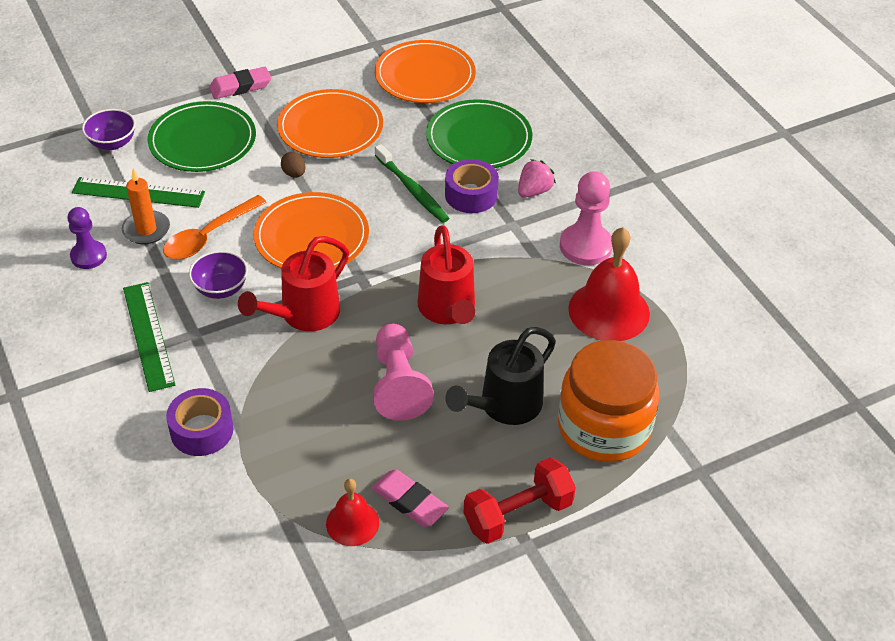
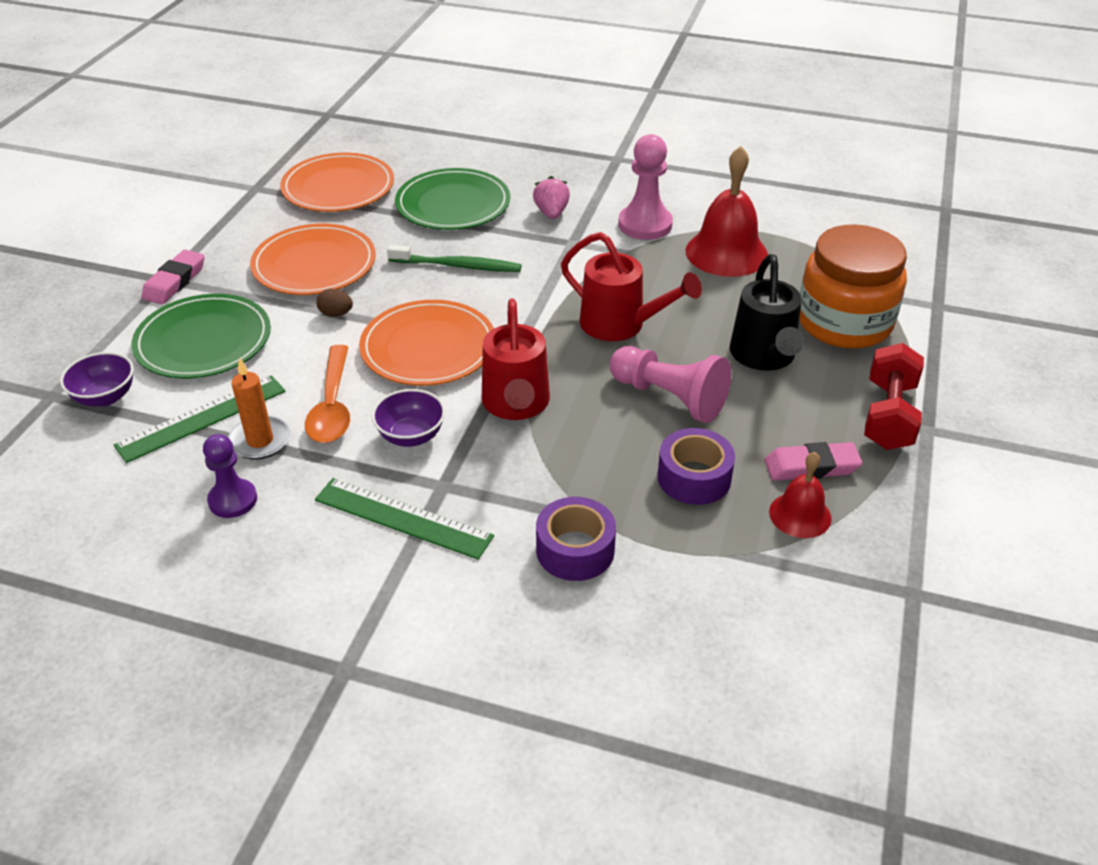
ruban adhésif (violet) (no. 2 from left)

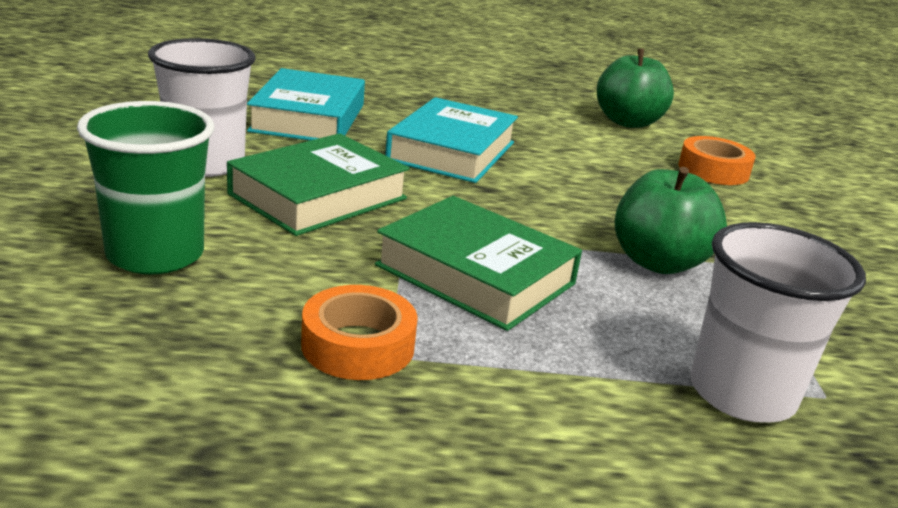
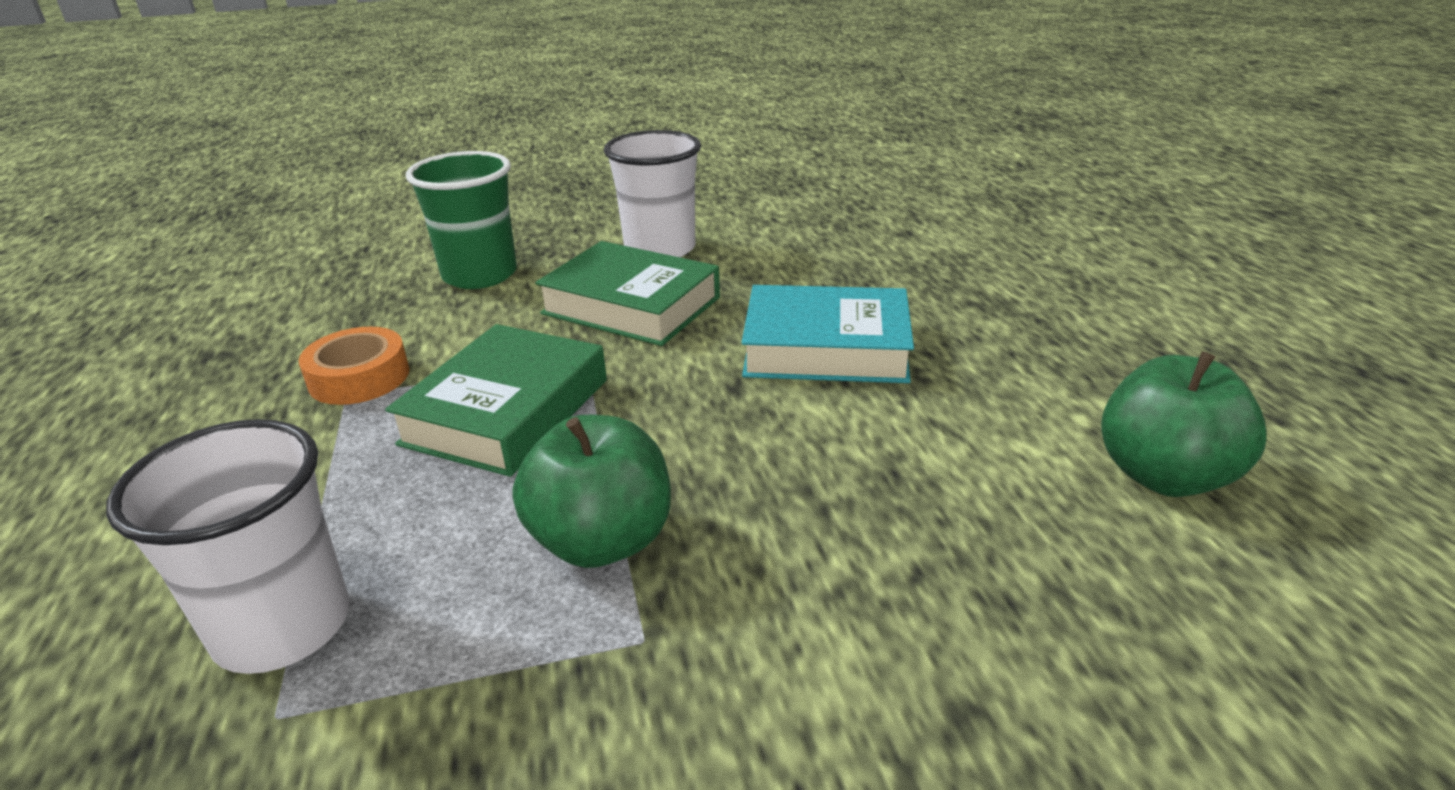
livre (turquoise) (no. 1 from left in the first image)
ruban adhésif (orange) (no. 2 from left in the first image)

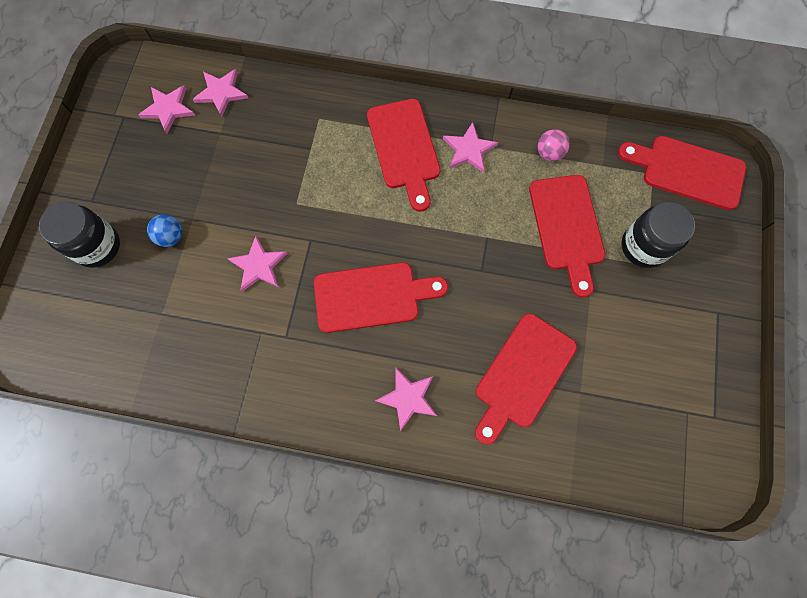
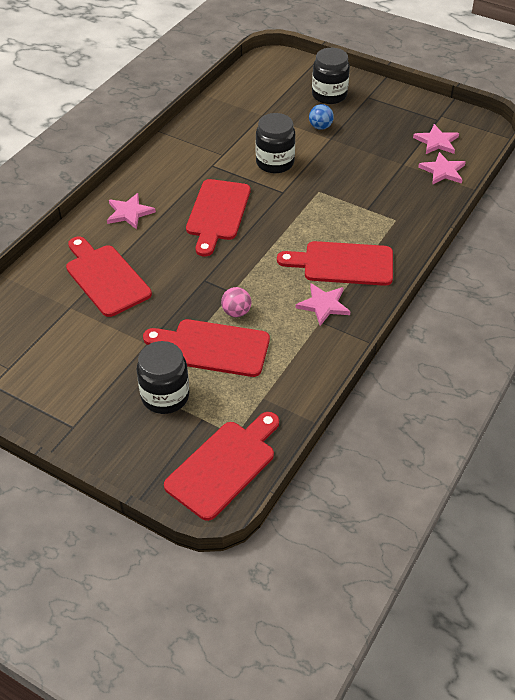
balle (rose)
bocal (noir) (no. 2 from left)

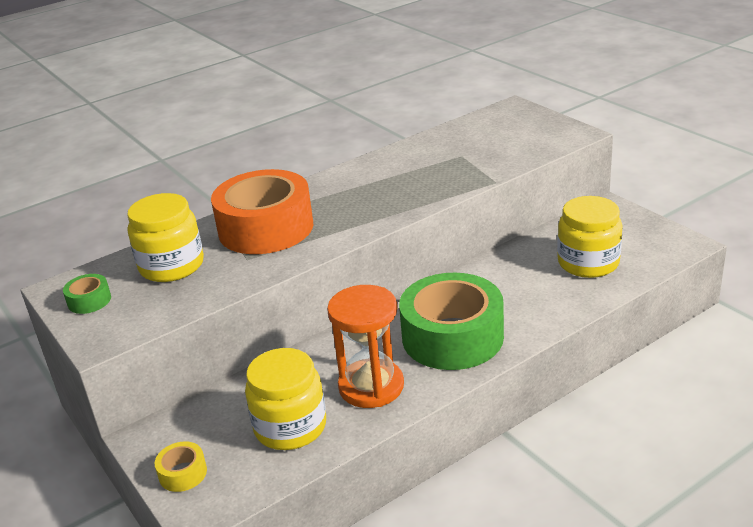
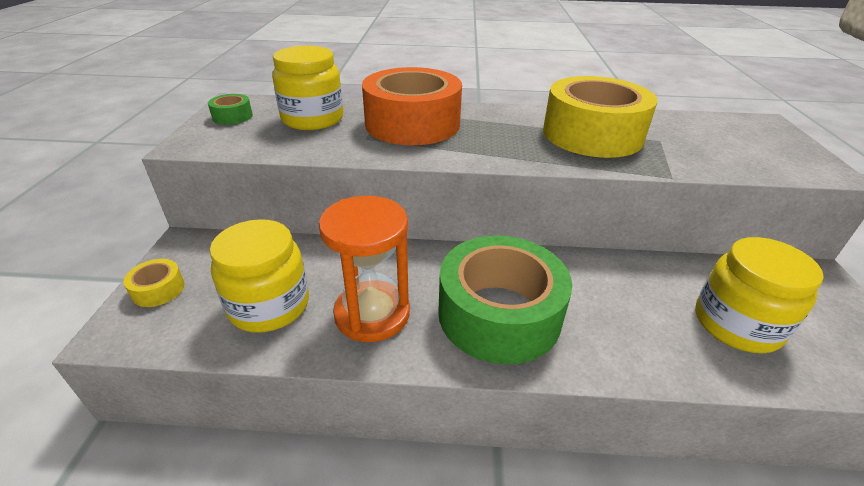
ruban adhésif (jaune) (no. 2 from left)

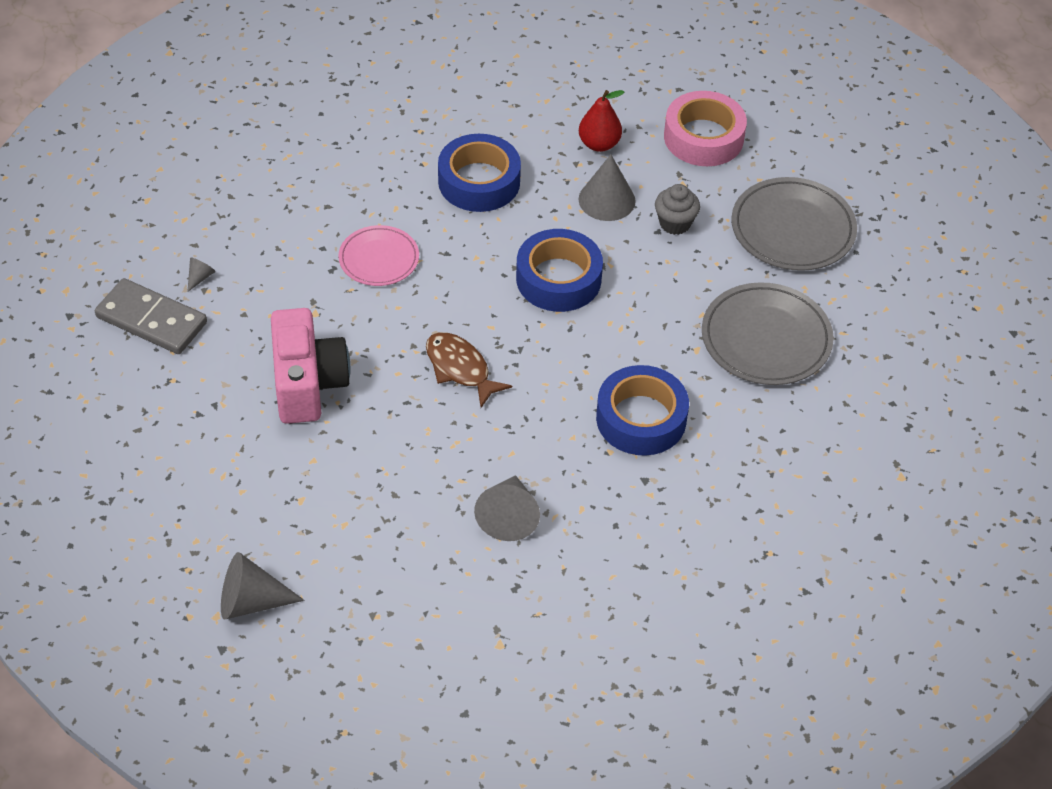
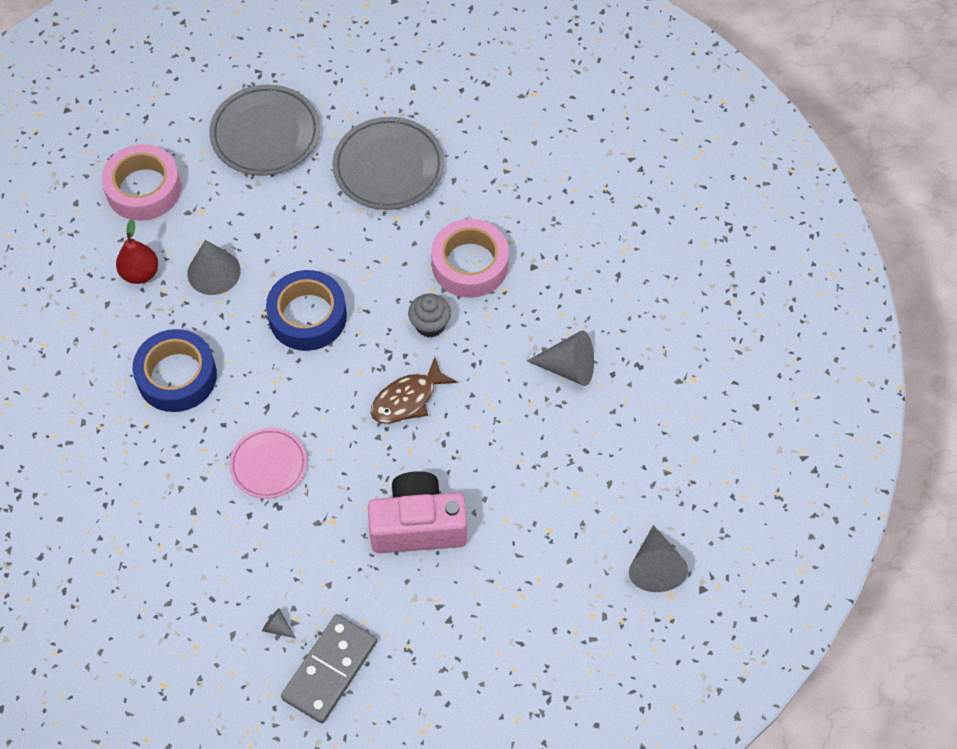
muffin (gris)
ruban adhésif (rose) (no. 2 from left)

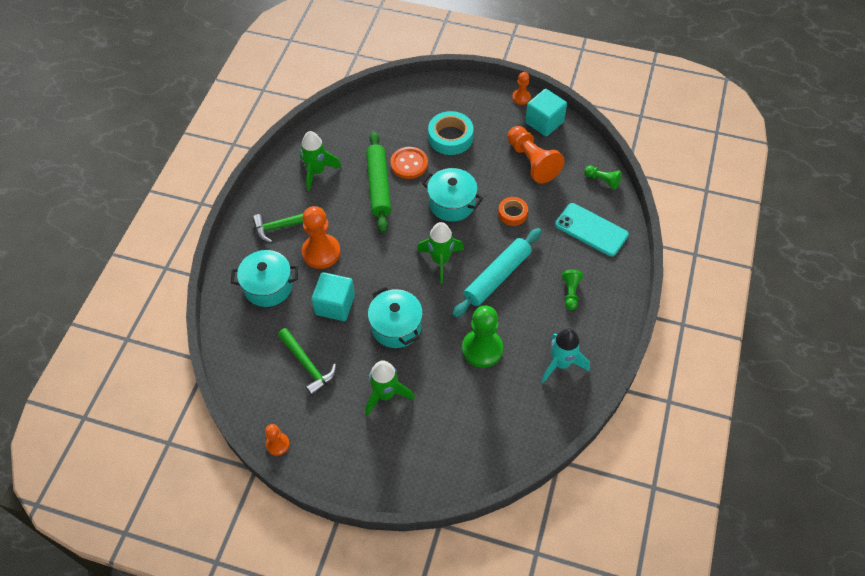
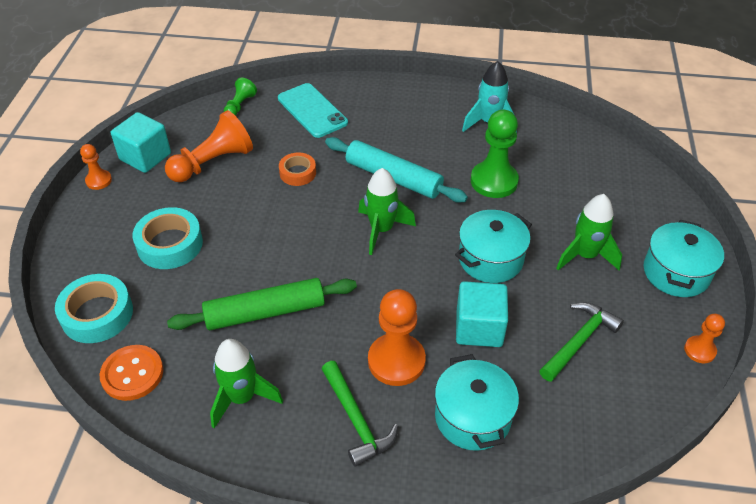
ruban adhésif (turquoise) (no. 1 from left)
bouton (orange)
téléphone (turquoise)
marmite (turquoise) (no. 3 from left)
pion (vert) (no. 2 from left in the first image)

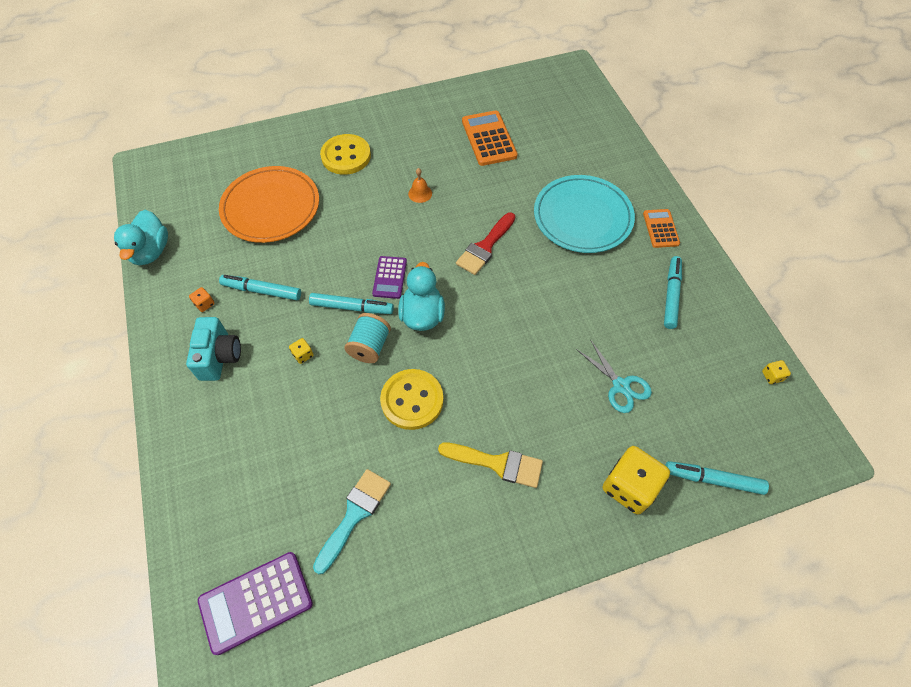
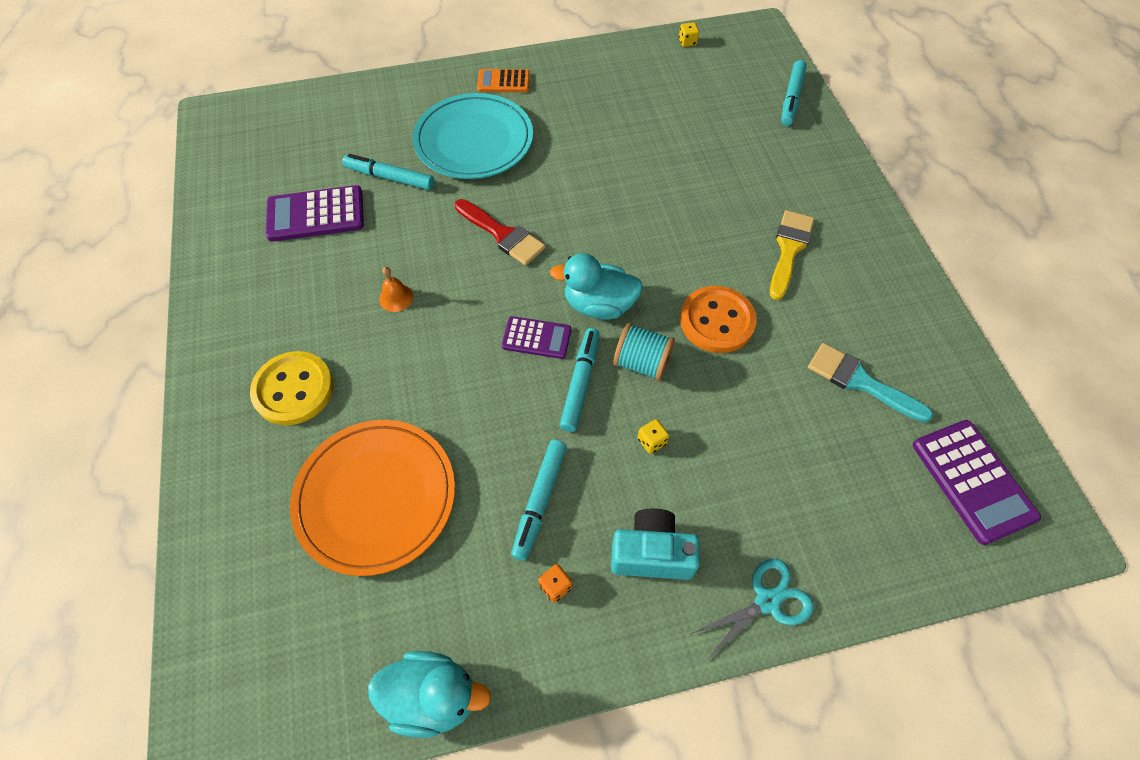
calculatrice (violet) (no. 1 from left)
feutre (turquoise) (no. 1 from left)
bouton (orange)
ciseaux (turquoise)
dé (jaune) (no. 2 from left in the first image)

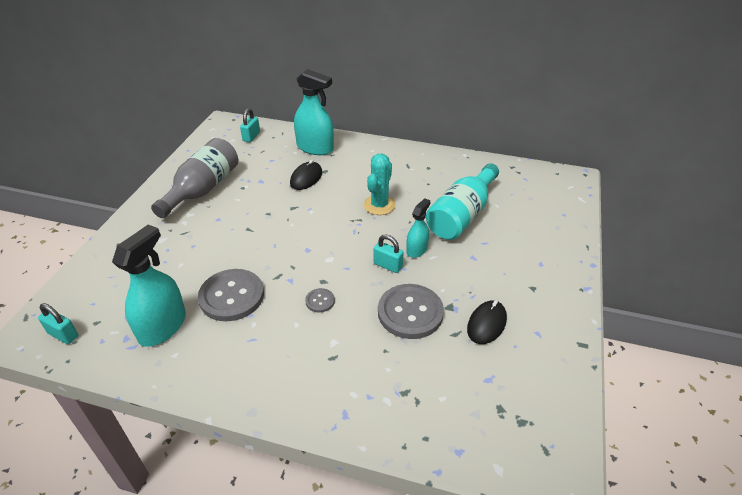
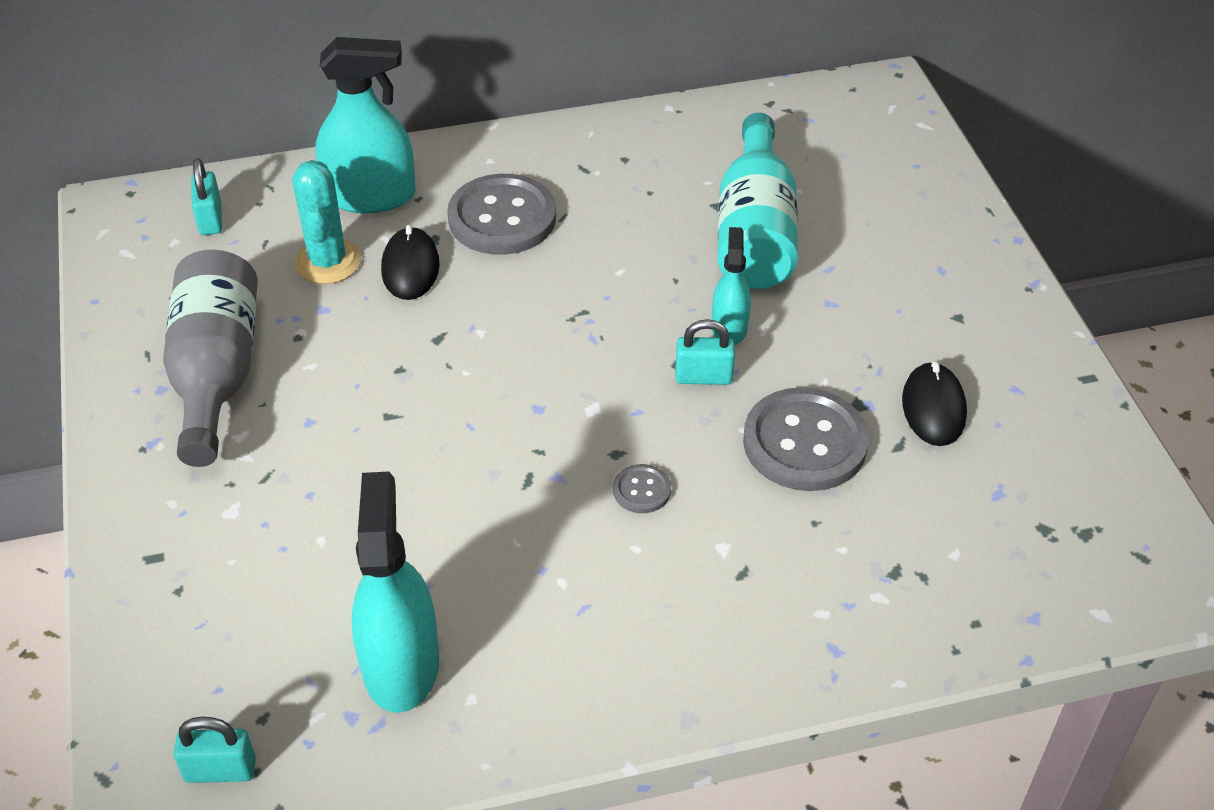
cactus (turquoise)
bouton (gris) (no. 1 from left)

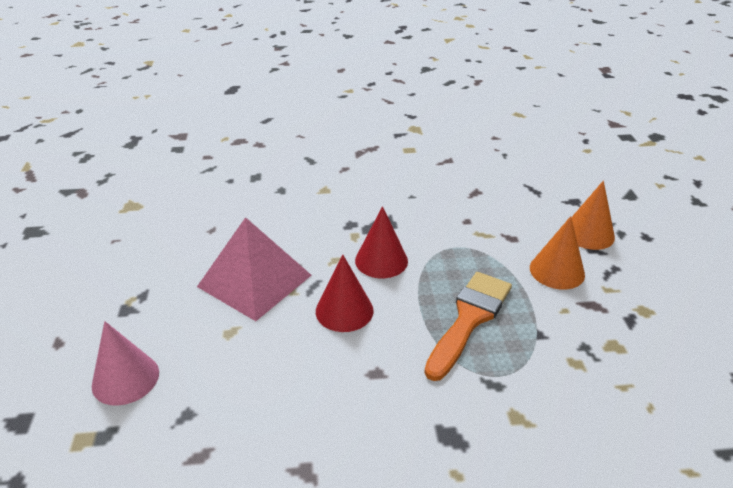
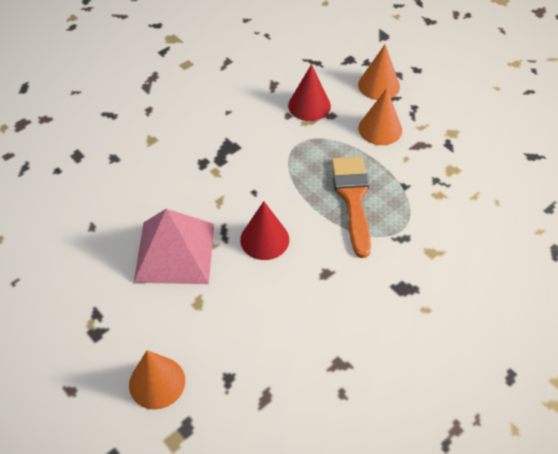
cône (orange) (no. 1 from left)
cône (rouge) (no. 2 from left)

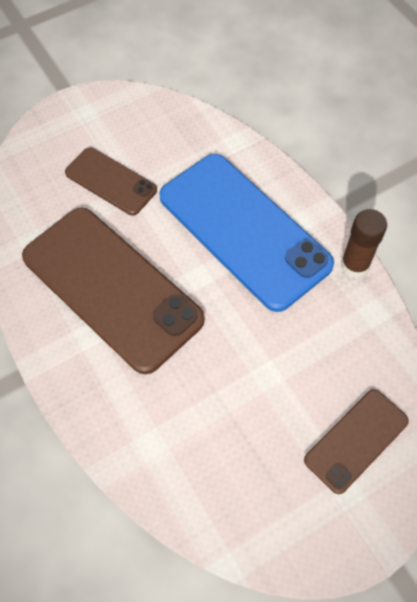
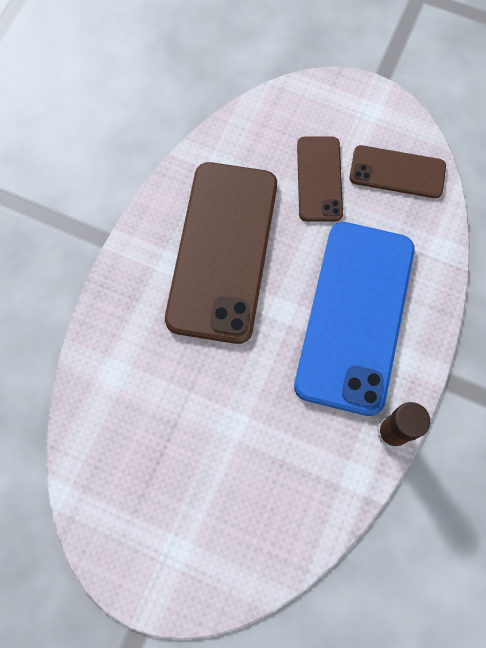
téléphone (marron) (no. 3 from left)

